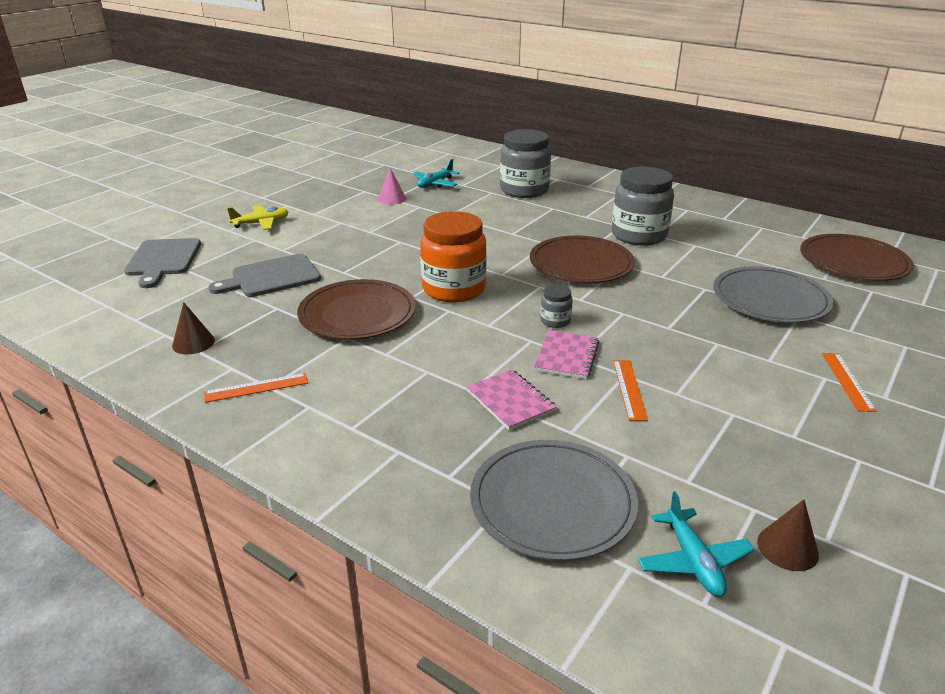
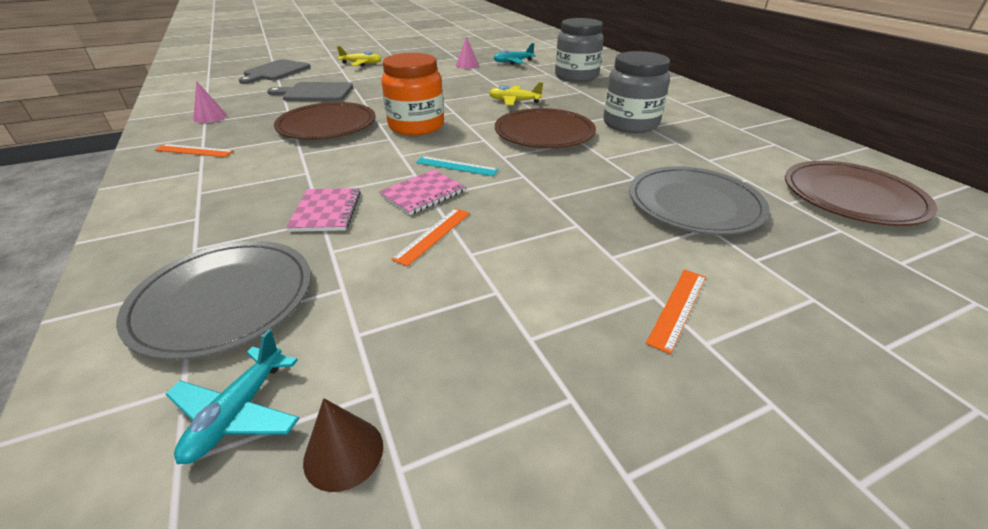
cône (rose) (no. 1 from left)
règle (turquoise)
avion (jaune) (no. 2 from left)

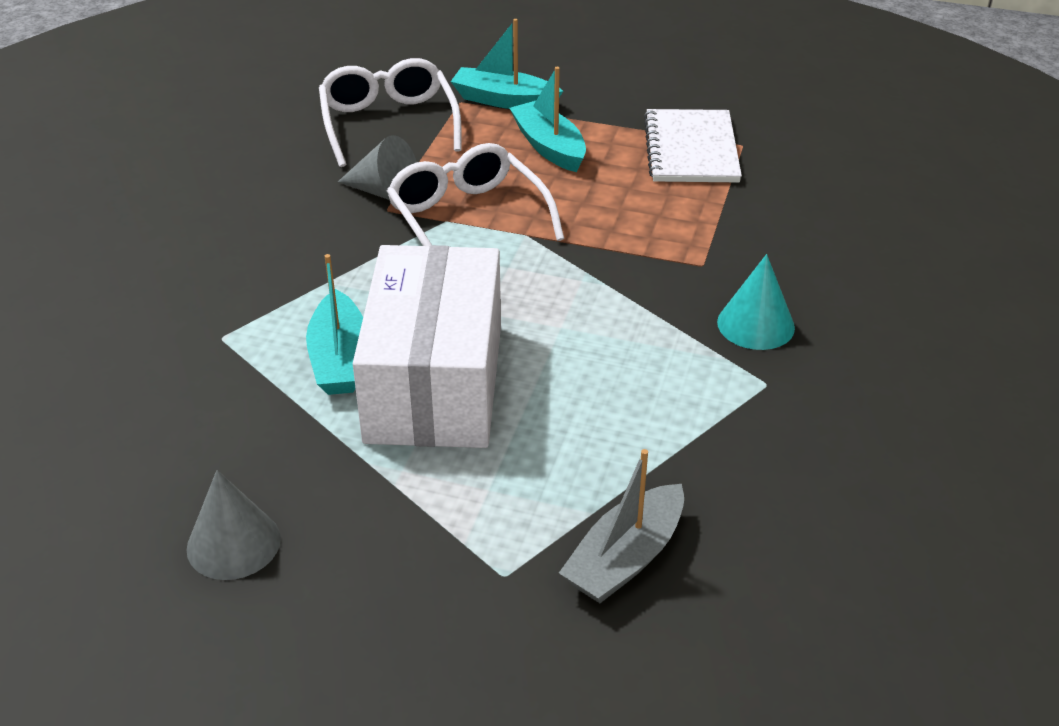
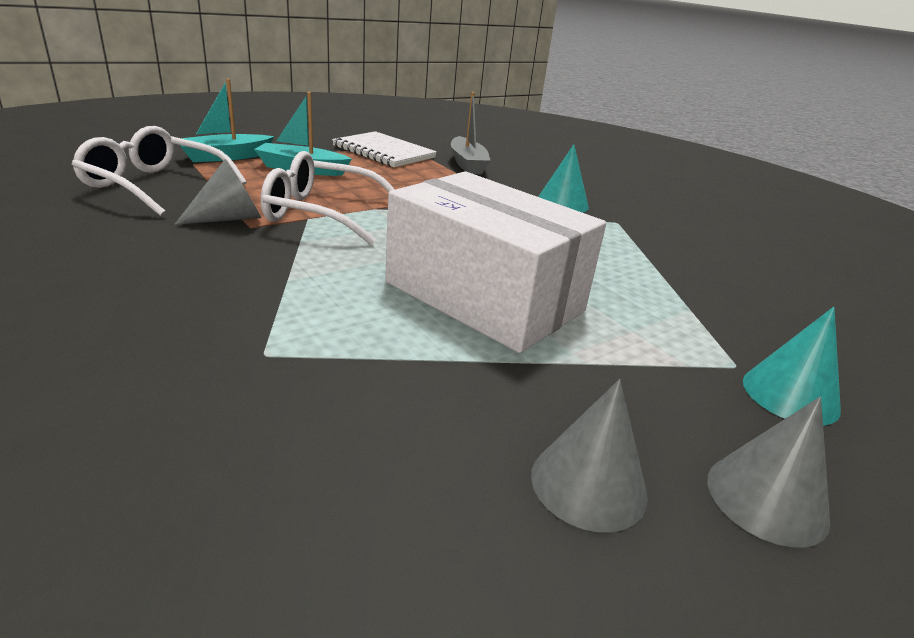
bateau (gris)
cône (gris) (no. 3 from left)
cône (turquoise) (no. 2 from left)
bateau (turquoise) (no. 1 from left in the first image)

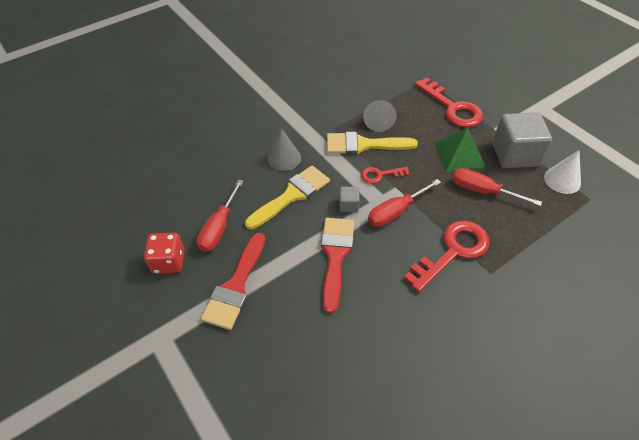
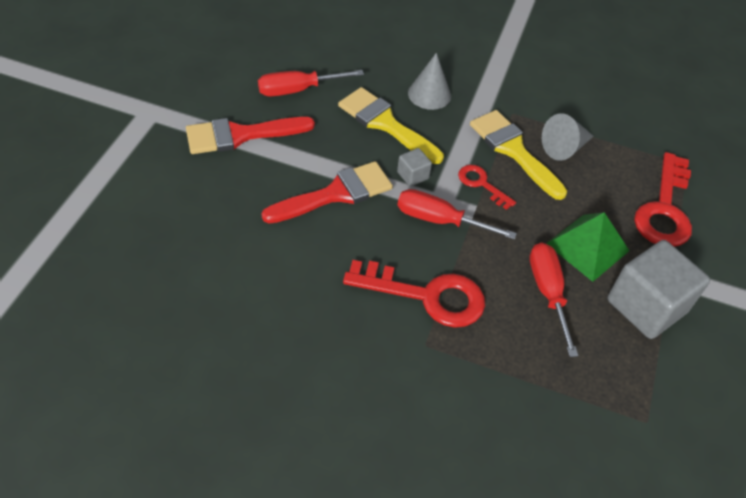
pinceau (jaune) (no. 1 from left)
dé (rouge)
cône (blanc)

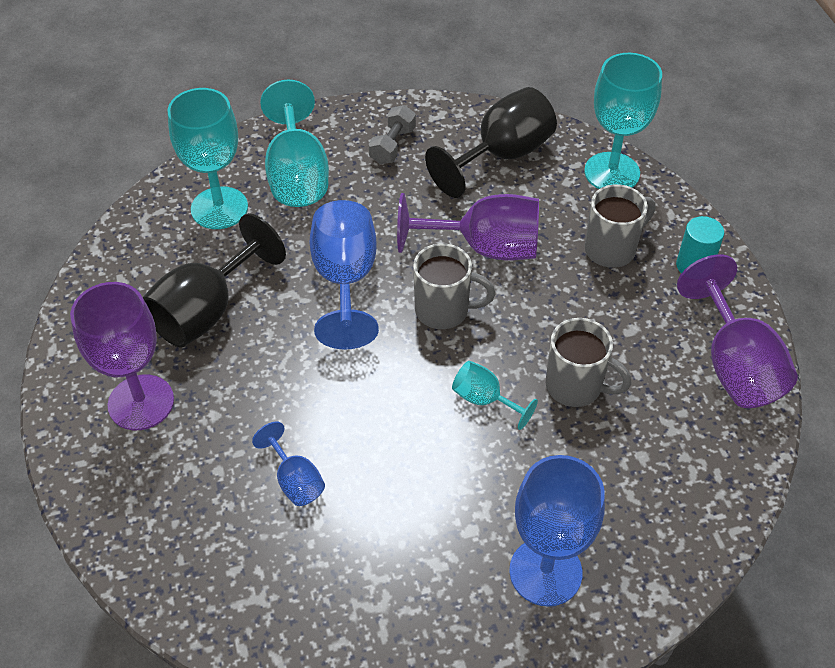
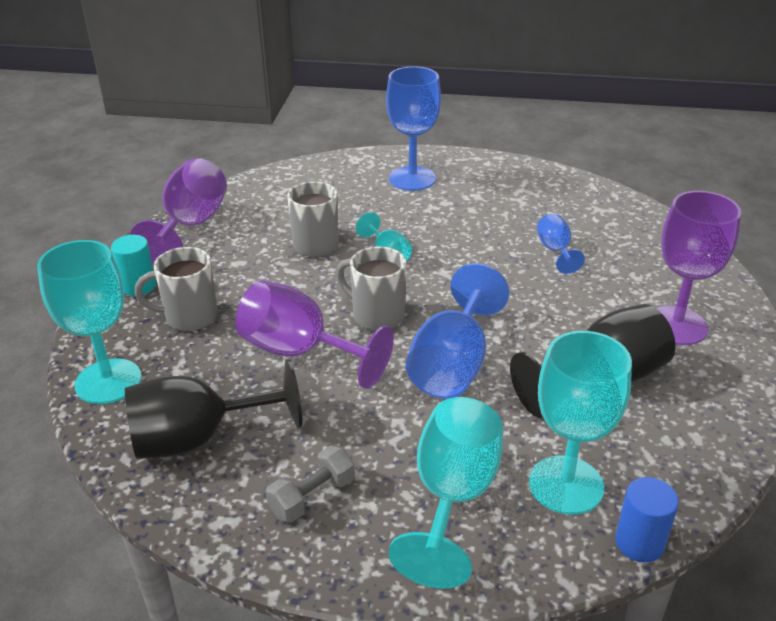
cylindre (bleu)

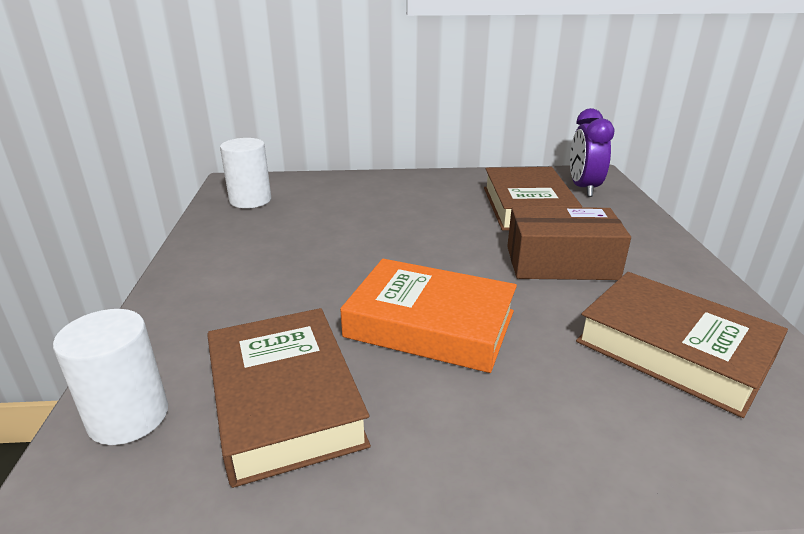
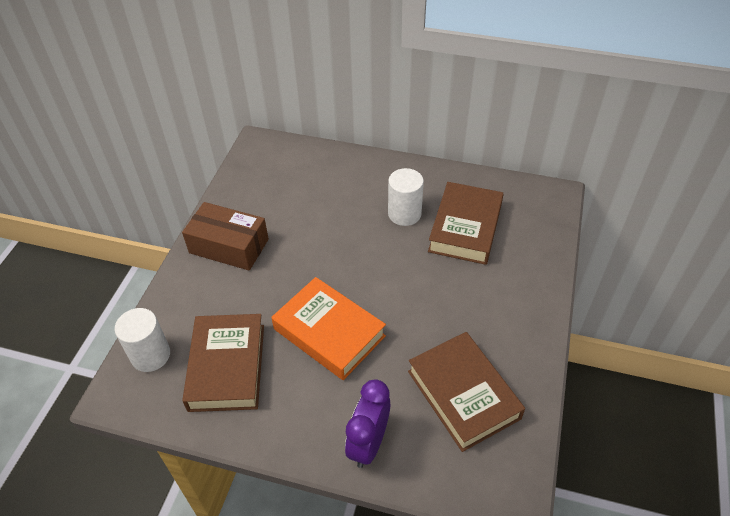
boîte (marron)
réveil (violet)
cylindre (blanc) (no. 2 from left)

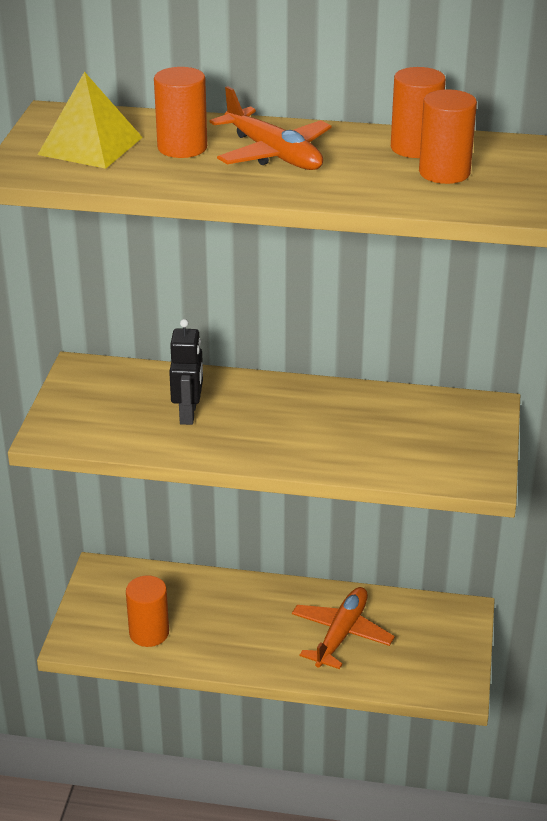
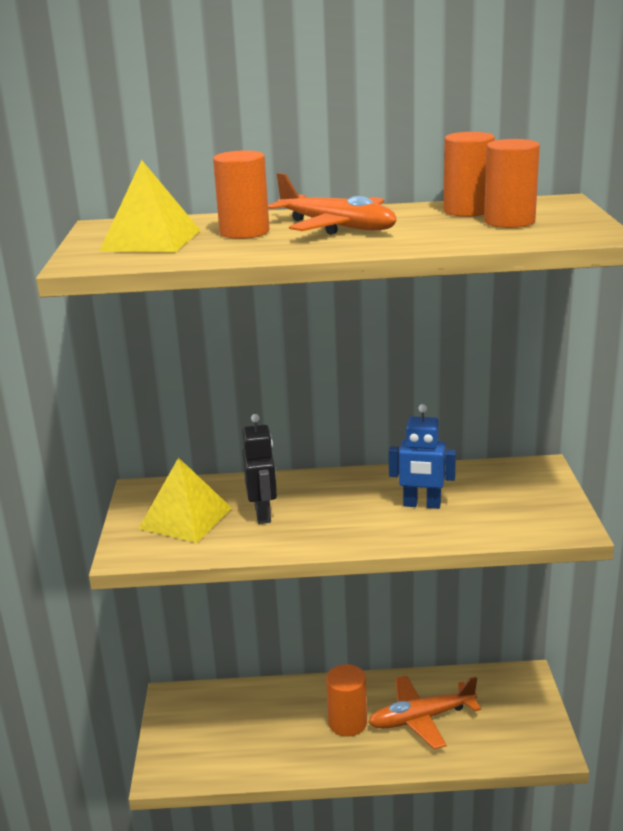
pyramide (jaune) (no. 2 from left)
cylindre (orange) (no. 2 from left)
avion (orange) (no. 2 from left)
robot (bleu)

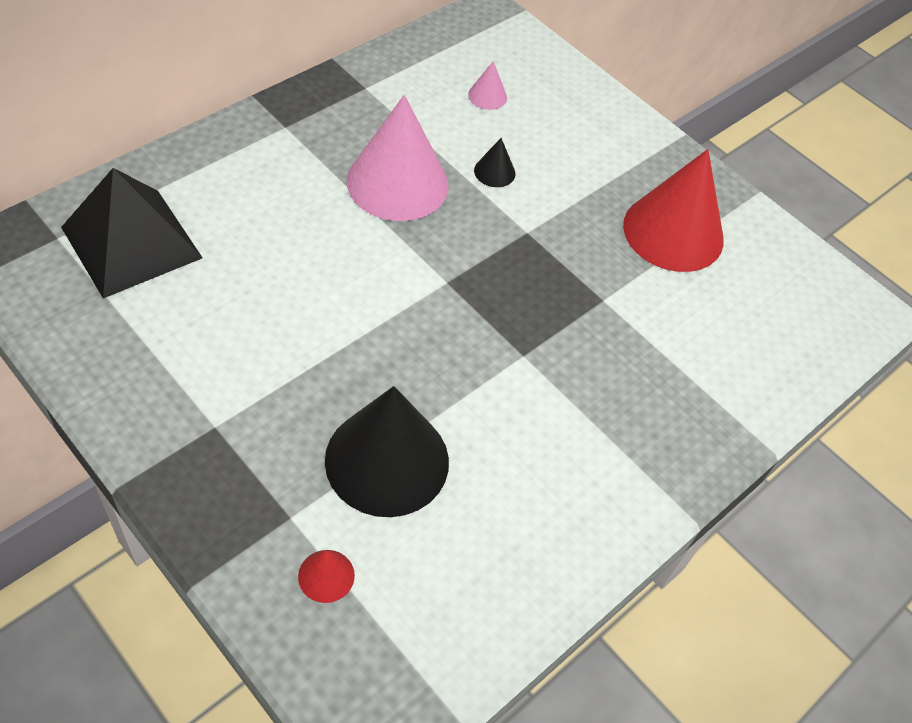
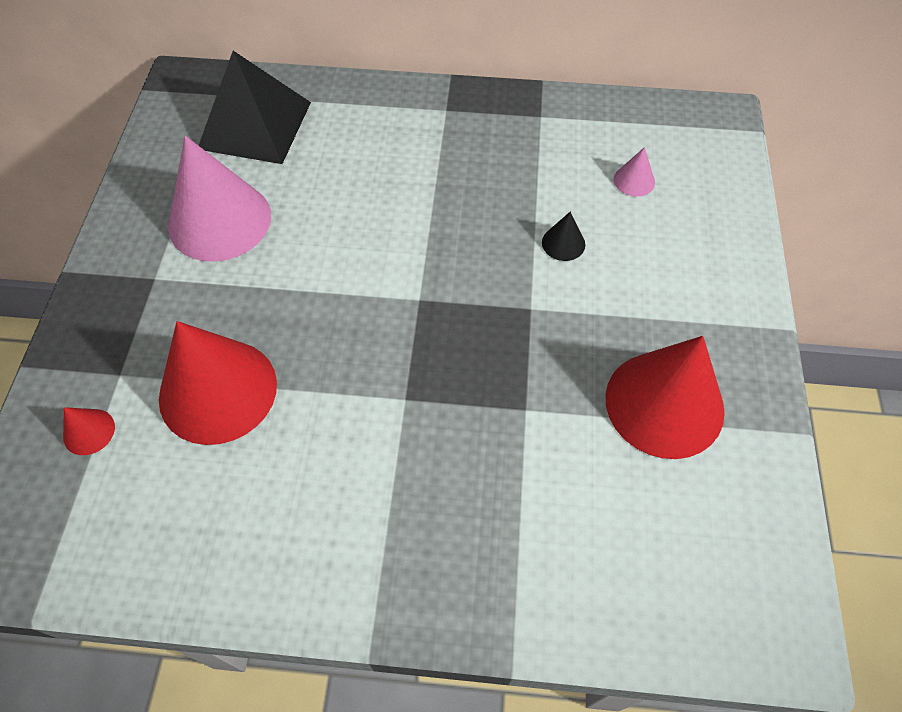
cône (rouge) (no. 2 from left)
cône (rose) (no. 1 from left)

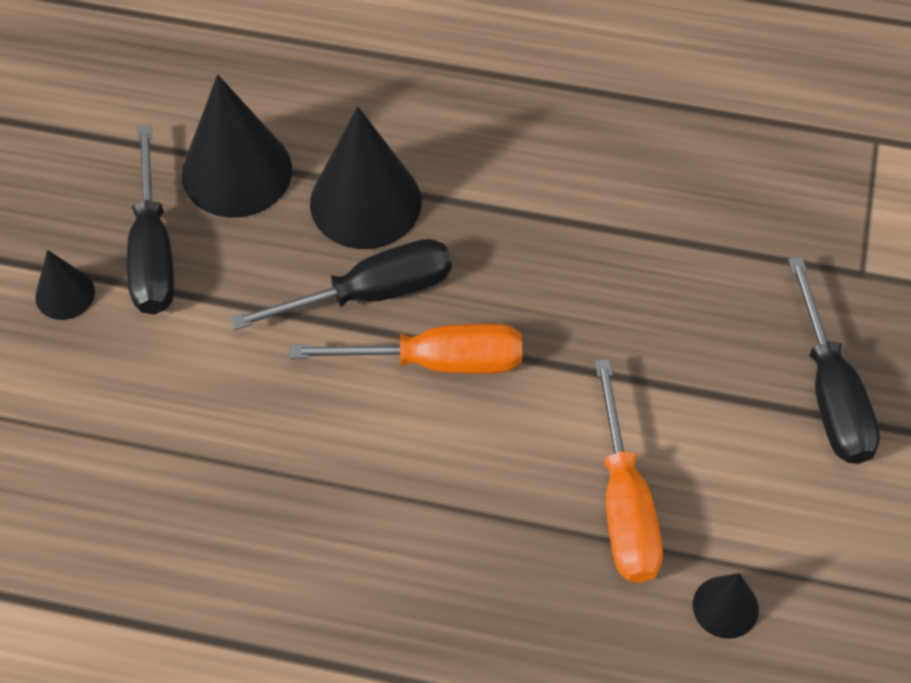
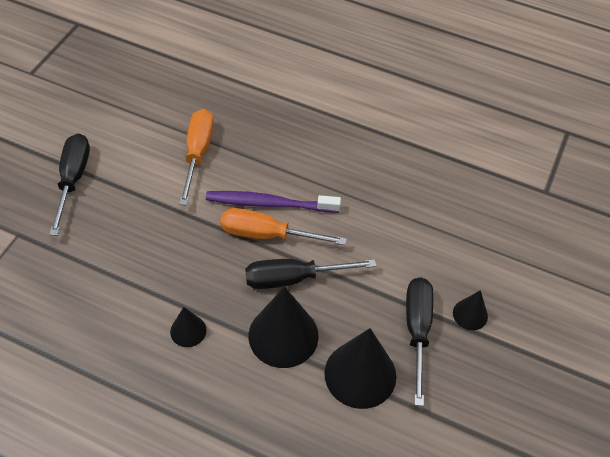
cône (noir) (no. 1 from left)
brosse à dents (violet)

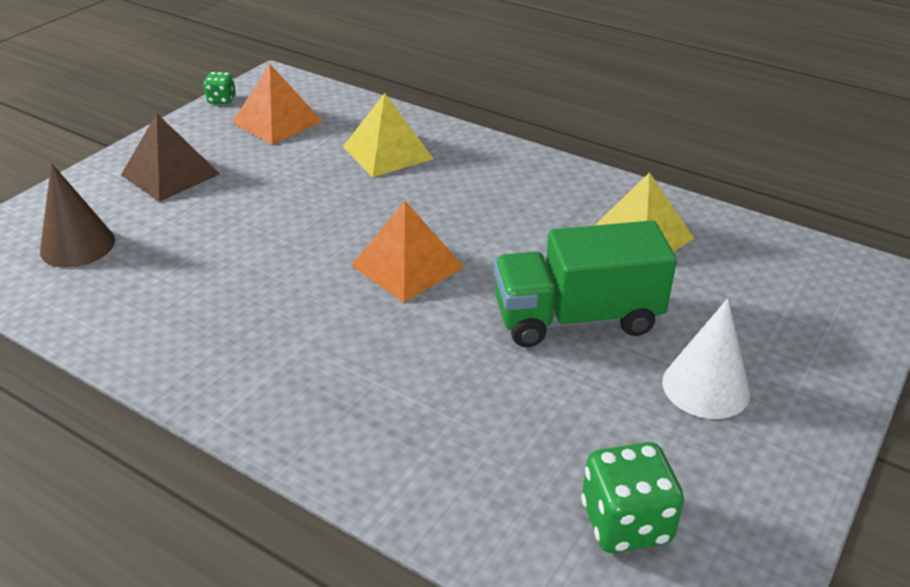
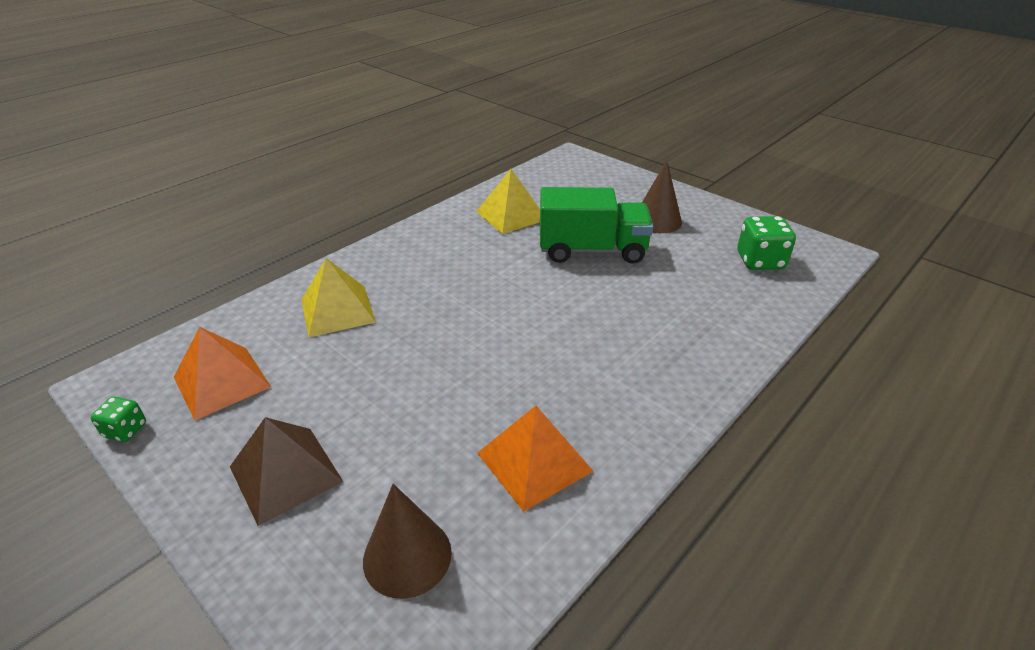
pyramide (orange) (no. 2 from left)
camion (vert)
cône (marron) (no. 2 from left)

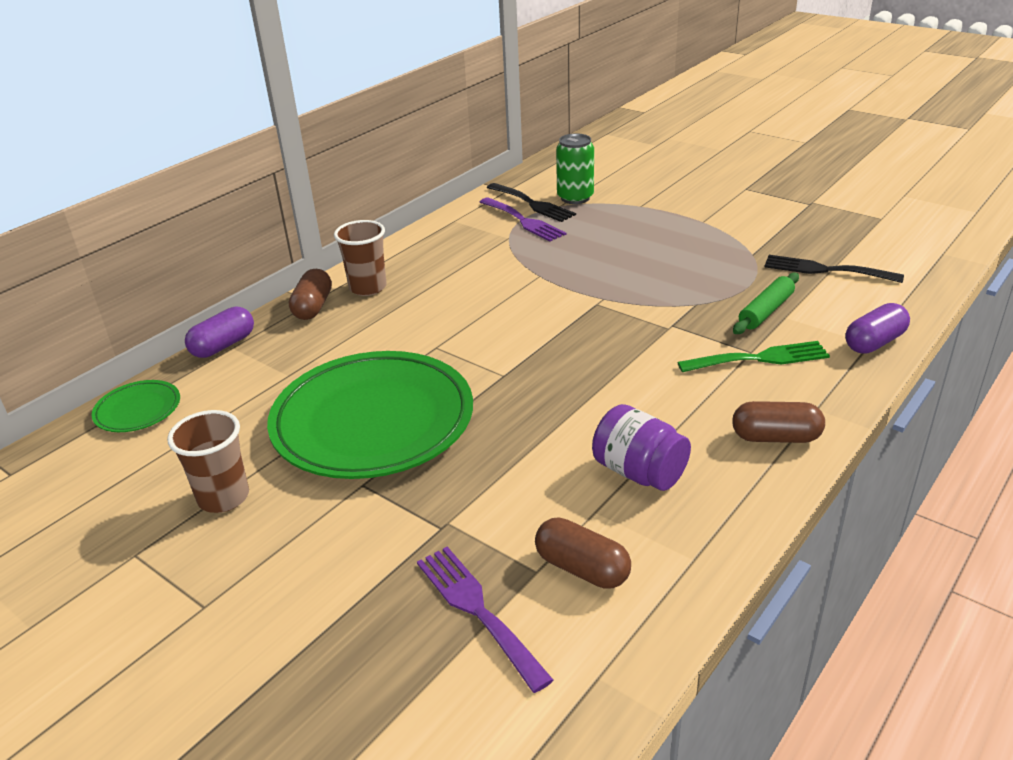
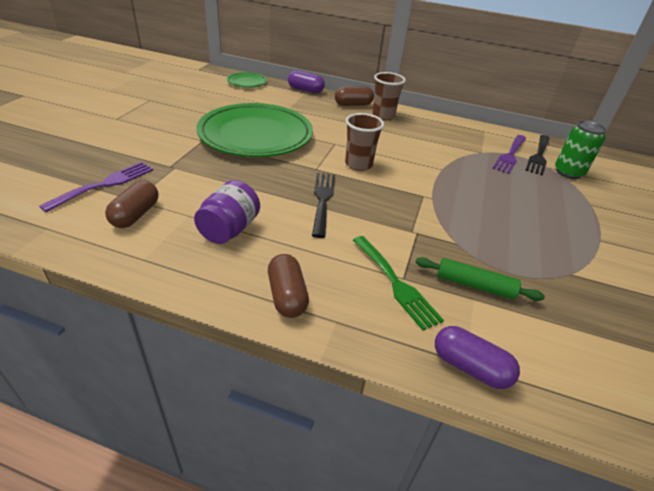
fourchette (noir) (no. 1 from left)
gobelet (marron) (no. 1 from left)

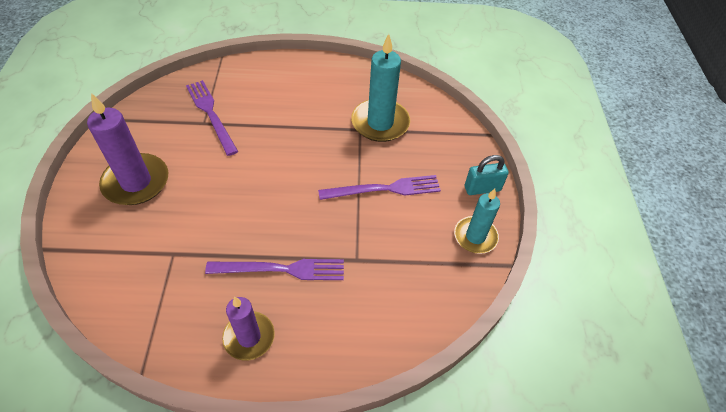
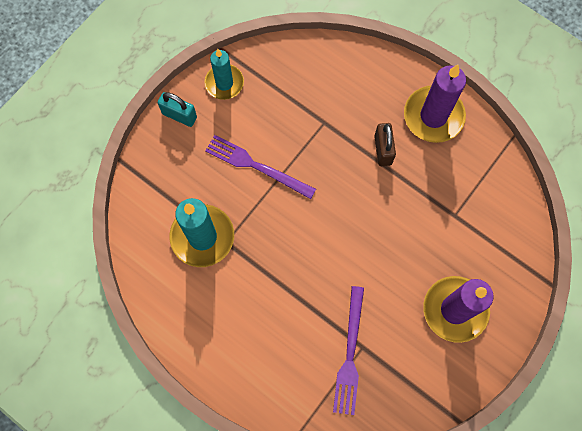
cadenas (marron)
bougie (violet) (no. 1 from left)

